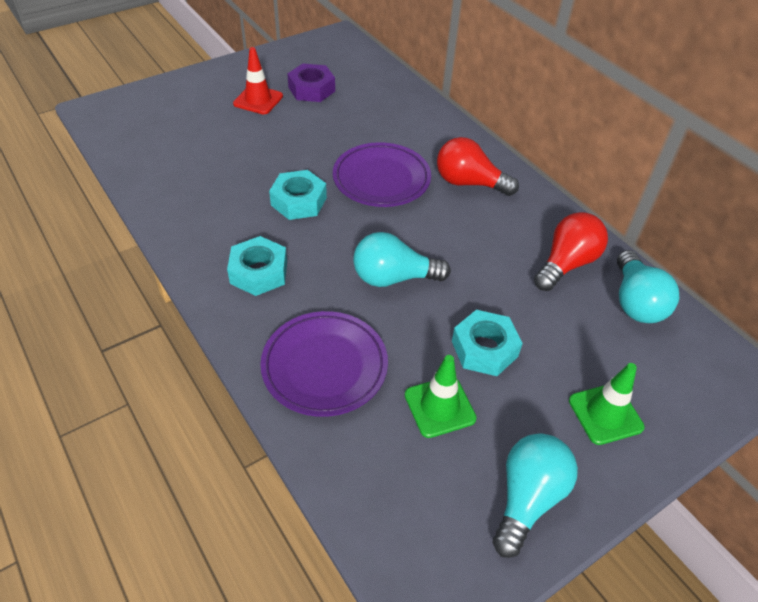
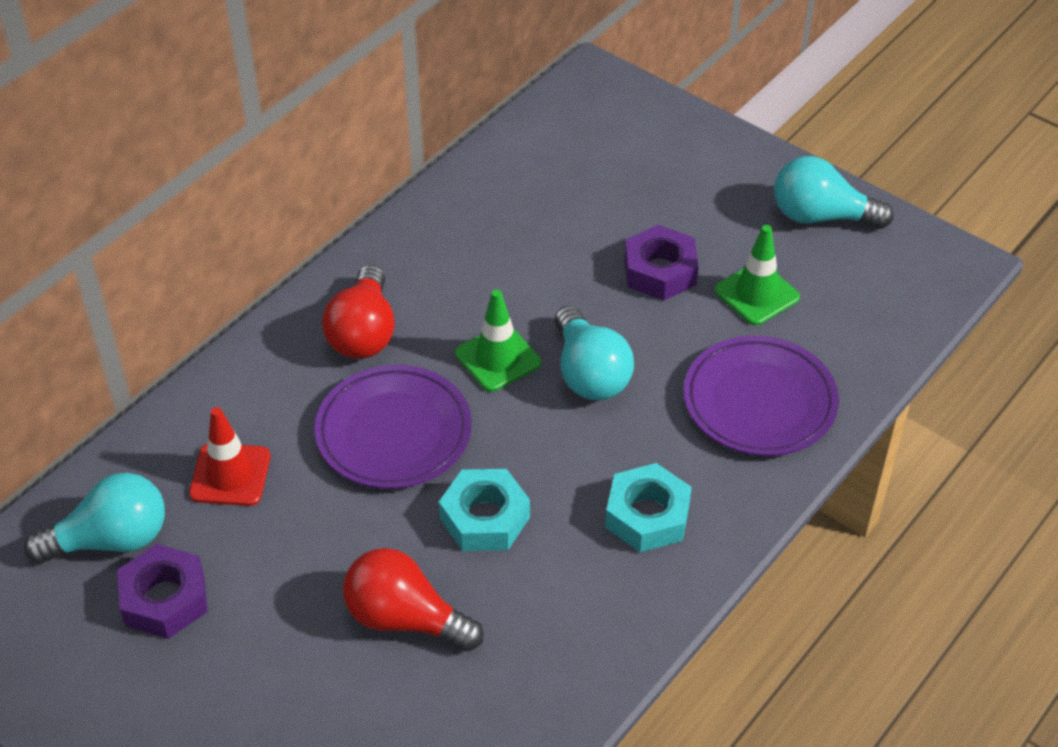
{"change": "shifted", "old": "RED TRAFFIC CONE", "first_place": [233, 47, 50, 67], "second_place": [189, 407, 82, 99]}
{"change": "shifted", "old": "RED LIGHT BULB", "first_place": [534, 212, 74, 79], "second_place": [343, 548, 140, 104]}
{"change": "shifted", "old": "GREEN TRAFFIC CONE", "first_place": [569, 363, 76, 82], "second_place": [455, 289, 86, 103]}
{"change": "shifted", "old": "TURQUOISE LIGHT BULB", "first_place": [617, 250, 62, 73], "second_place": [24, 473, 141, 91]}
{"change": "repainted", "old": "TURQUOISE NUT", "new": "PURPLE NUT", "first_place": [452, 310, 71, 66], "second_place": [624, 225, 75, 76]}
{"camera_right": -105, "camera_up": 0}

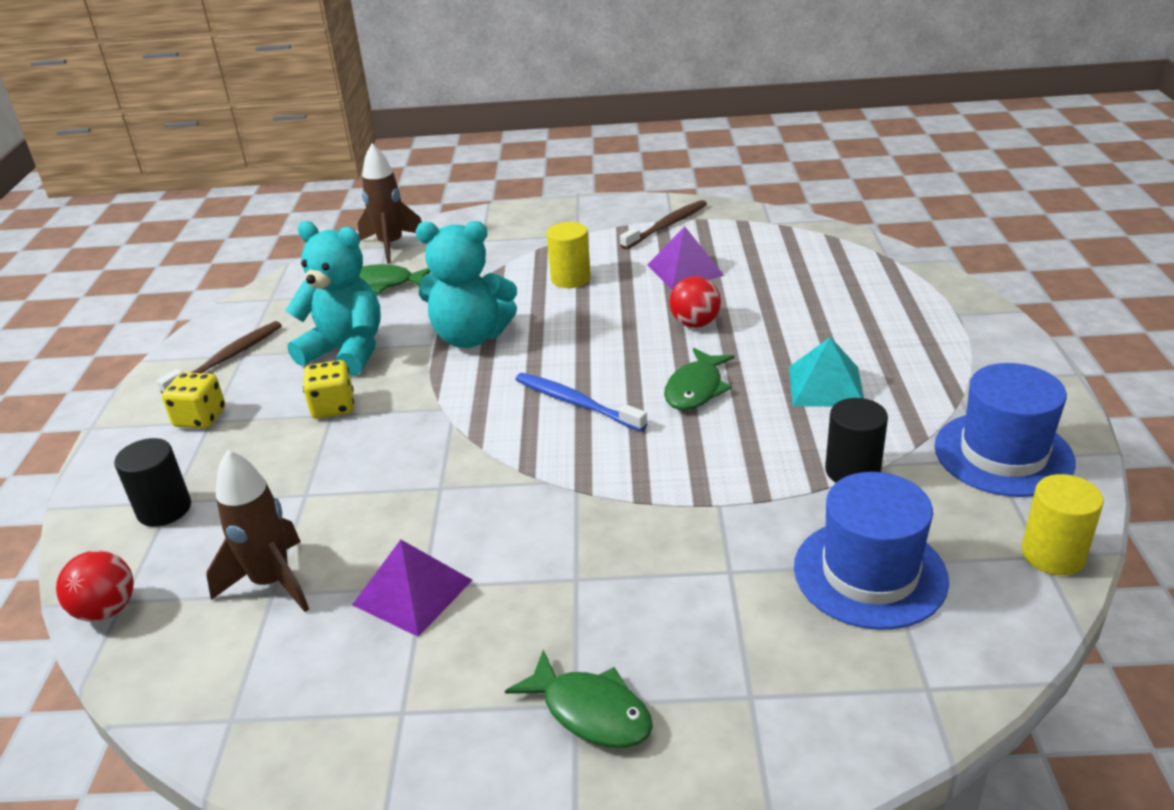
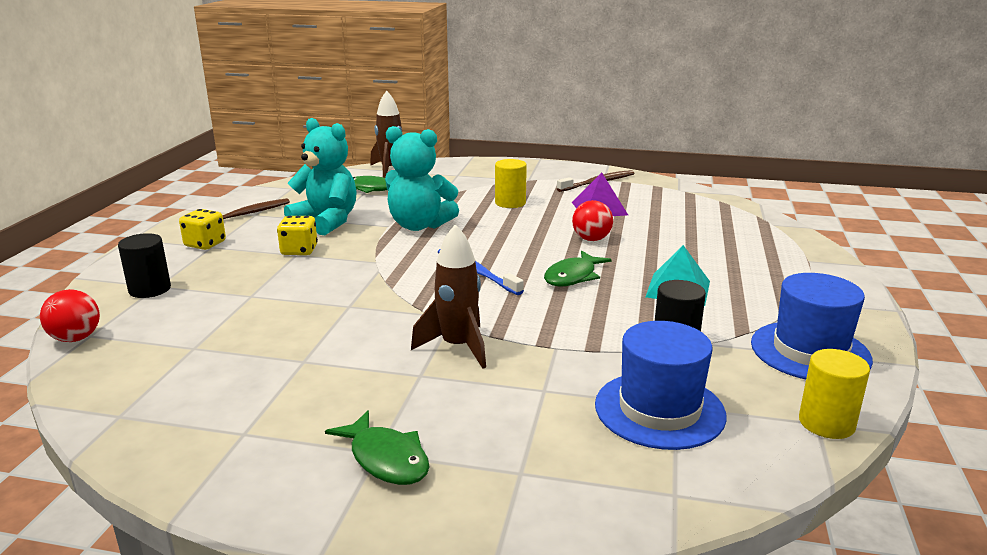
{"change": "gone", "old": "PURPLE PYRAMID", "first_place": [352, 540, 120, 97]}
{"change": "shifted", "old": "BROWN ROCKET", "first_place": [206, 450, 103, 162], "second_place": [411, 224, 75, 145]}
{"camera_right": 10, "camera_up": -10}

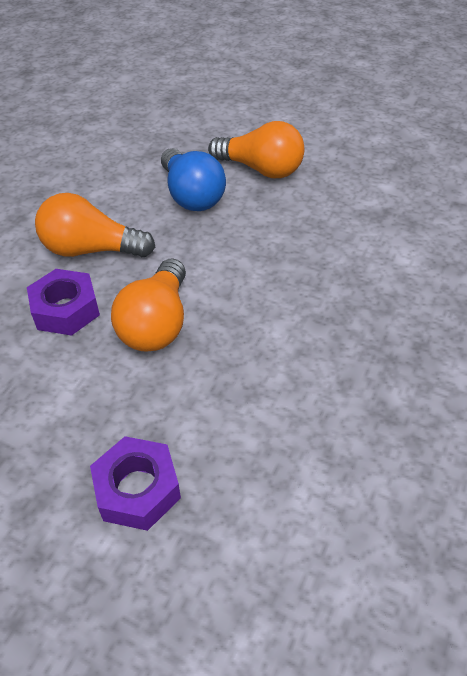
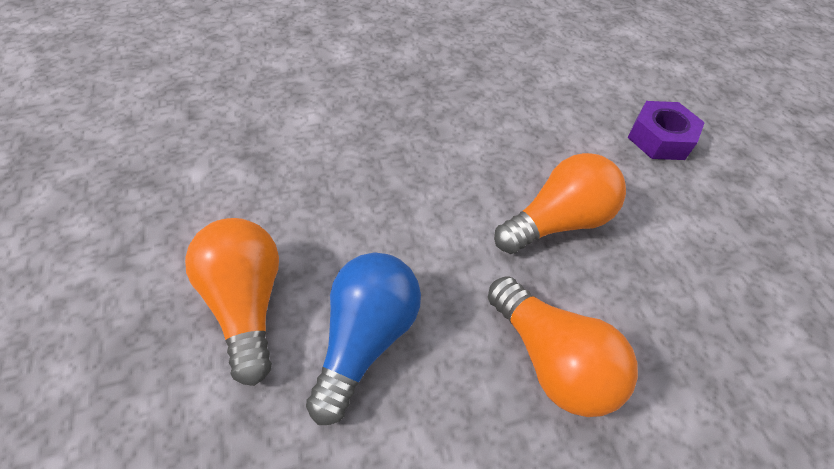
{"change": "gone", "old": "PURPLE NUT", "first_place": [27, 269, 73, 67]}
{"camera_right": -135, "camera_up": 5}

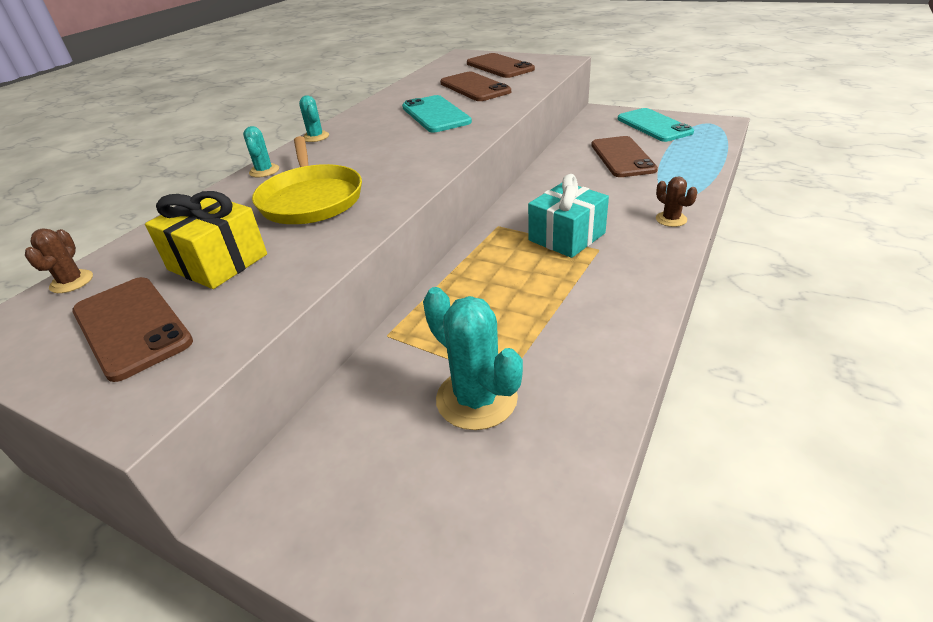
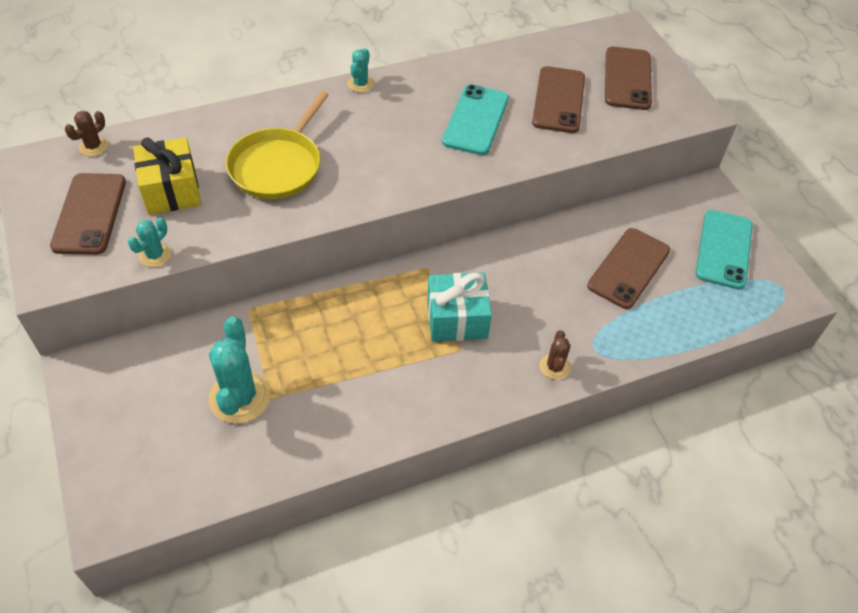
{"change": "shifted", "old": "TURQUOISE CACTUS", "first_place": [243, 126, 36, 51], "second_place": [128, 217, 43, 50]}
{"camera_right": 35, "camera_up": 15}

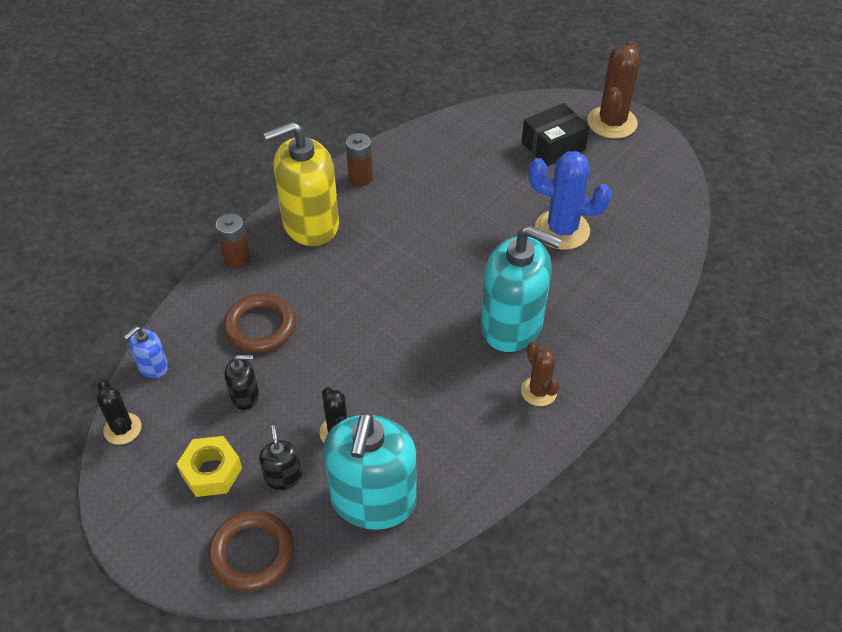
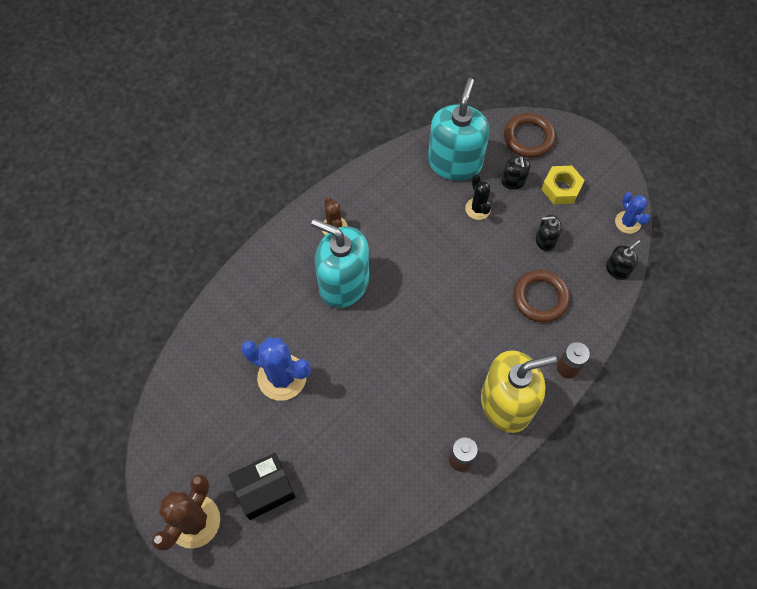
{"change": "repainted", "old": "BLACK CACTUS", "new": "BLUE CACTUS", "first_place": [97, 379, 44, 66], "second_place": [615, 192, 35, 42]}
{"change": "repainted", "old": "BLUE SOAP DISPENSER", "new": "BLACK SOAP DISPENSER", "first_place": [124, 327, 44, 51], "second_place": [606, 240, 34, 40]}
{"camera_right": -175, "camera_up": 15}

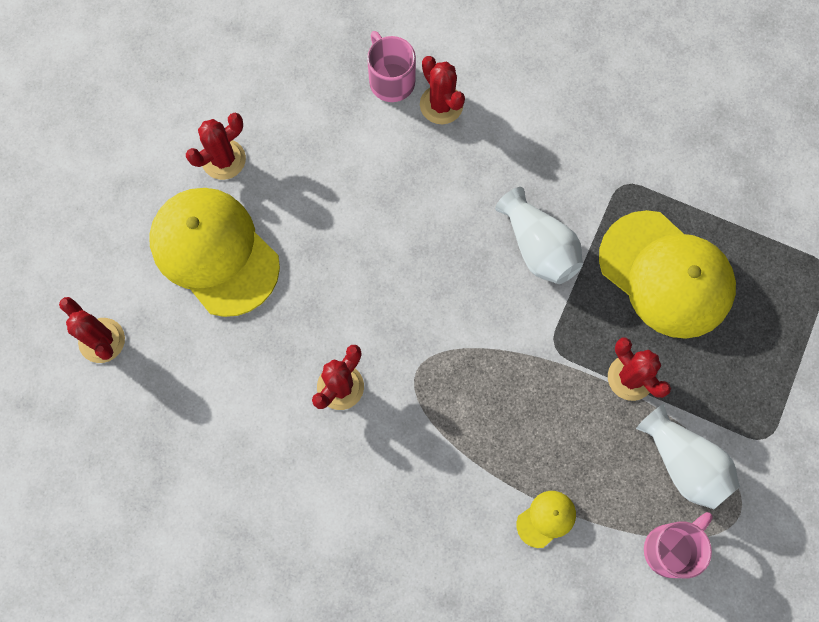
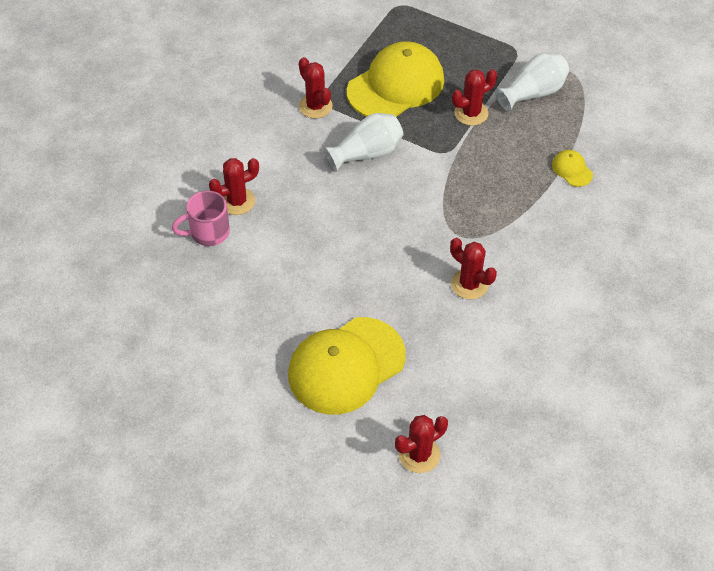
{"change": "gone", "old": "PINK MUG", "first_place": [644, 512, 69, 66]}
{"change": "shifted", "old": "RED CACTUS", "first_place": [186, 113, 60, 67], "second_place": [299, 57, 34, 61]}
{"camera_right": -85, "camera_up": -20}

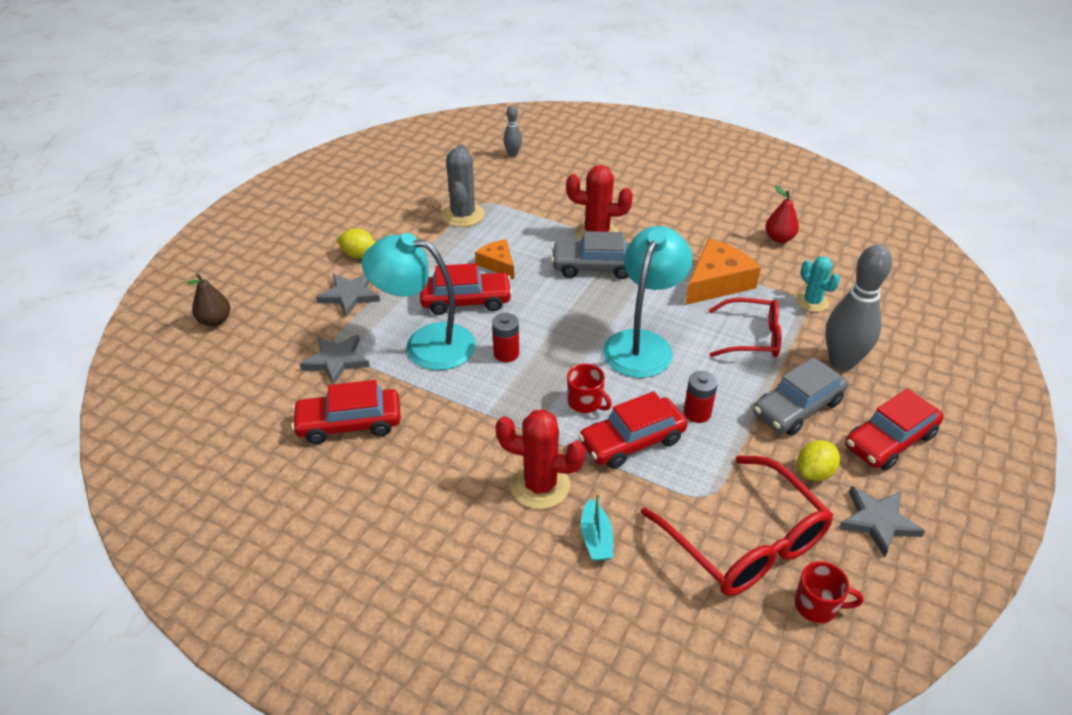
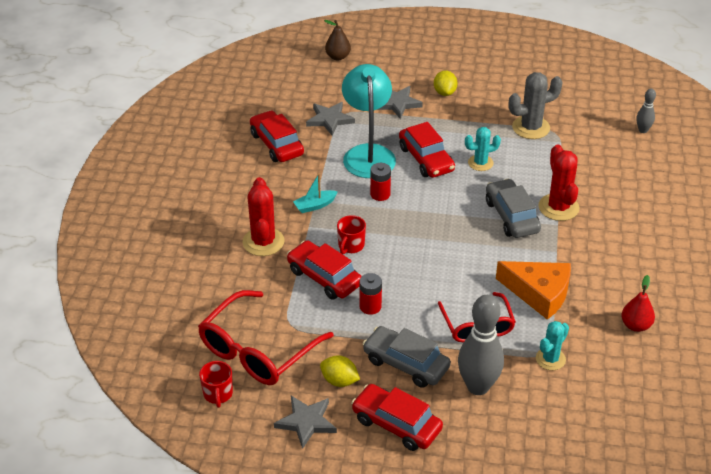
{"change": "gone", "old": "TURQUOISE LAMP", "first_place": [603, 226, 89, 152]}
{"change": "shifted", "old": "TURQUOISE BOAT", "first_place": [581, 493, 32, 68], "second_place": [293, 173, 45, 40]}
{"change": "swapped", "old": "ORANGE CHEESE", "new": "TURQUOISE CACTUS", "first_place": [475, 239, 39, 40], "second_place": [465, 127, 36, 44]}
{"camera_right": 70, "camera_up": 0}

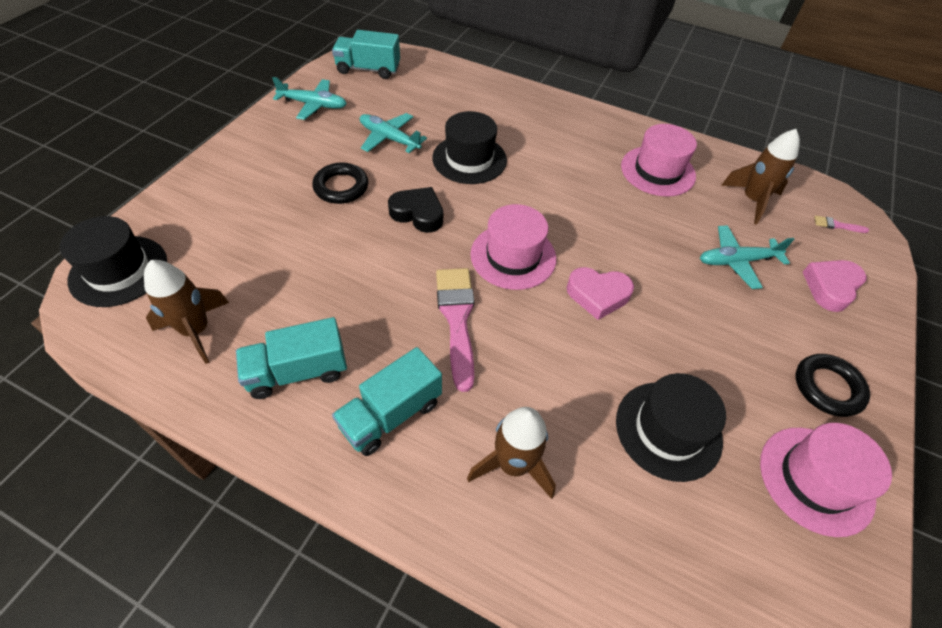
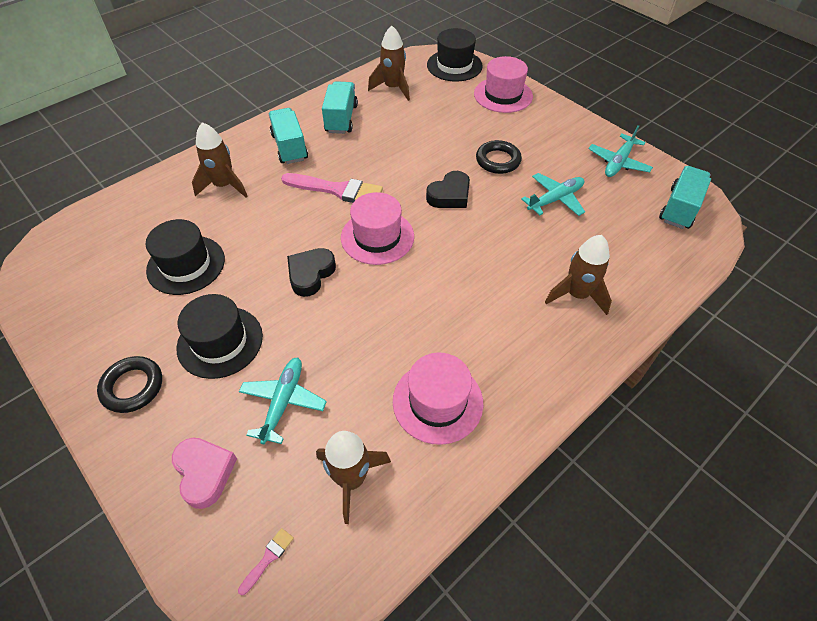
{"change": "new", "new": "BROWN ROCKET", "second_place": [545, 235, 67, 80]}
{"change": "shifted", "old": "BLACK HAT", "first_place": [432, 111, 75, 73], "second_place": [177, 294, 86, 85]}
{"change": "shifted", "old": "PINK HAT", "first_place": [760, 423, 132, 114], "second_place": [474, 56, 59, 57]}
{"change": "repainted", "old": "PINK HEART", "new": "BLACK HEART", "first_place": [566, 267, 68, 53], "second_place": [287, 248, 49, 49]}
{"camera_right": 115, "camera_up": 0}

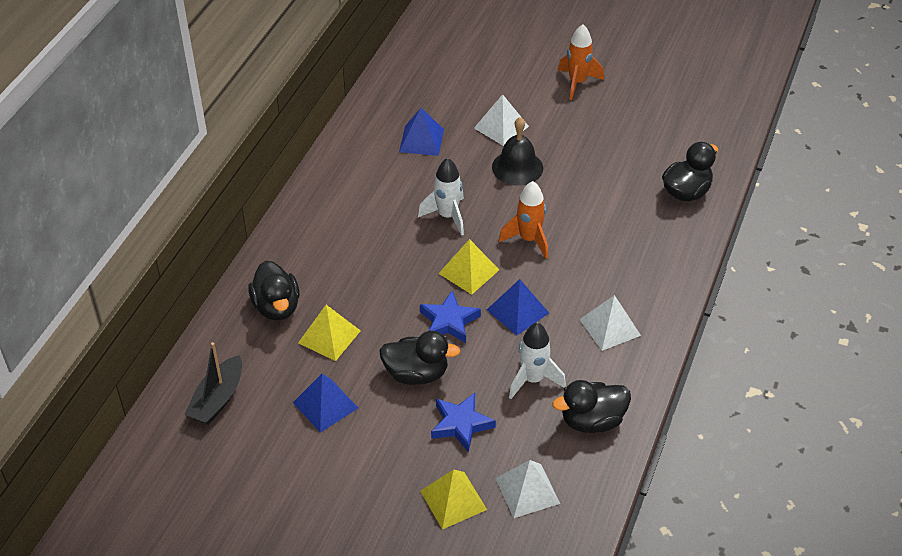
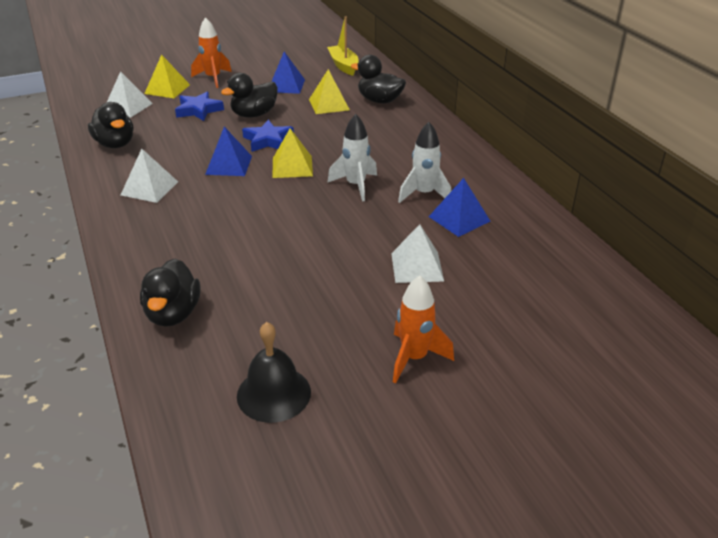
{"change": "shifted", "old": "BLACK BELL", "first_place": [492, 117, 51, 69], "second_place": [237, 322, 74, 101]}
{"change": "shifted", "old": "ORANGE ROCKET", "first_place": [499, 181, 49, 78], "second_place": [191, 17, 41, 71]}
{"change": "shifted", "old": "WHITE ROCKET", "first_place": [509, 322, 57, 77], "second_place": [398, 122, 53, 81]}
{"change": "repainted", "old": "BLACK BOAT", "new": "YELLOW BOAT", "first_place": [184, 342, 58, 83], "second_place": [327, 17, 31, 59]}
{"change": "rotated", "old": "BLACK DUCK", "first_place": [552, 380, 79, 53], "second_place": [88, 102, 46, 46], "degrees": 120}
{"camera_right": 135, "camera_up": -10}

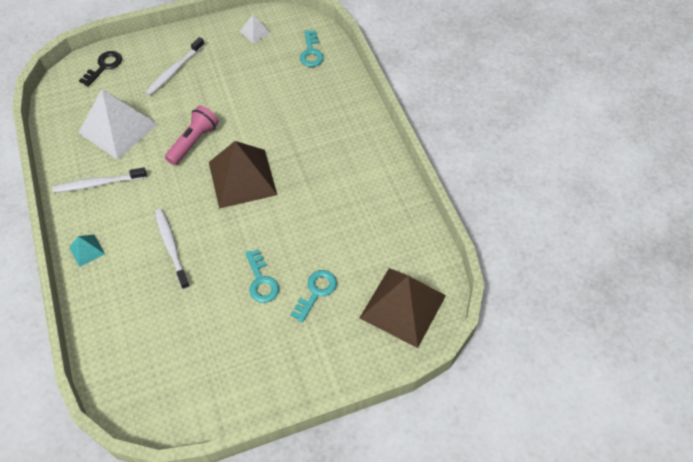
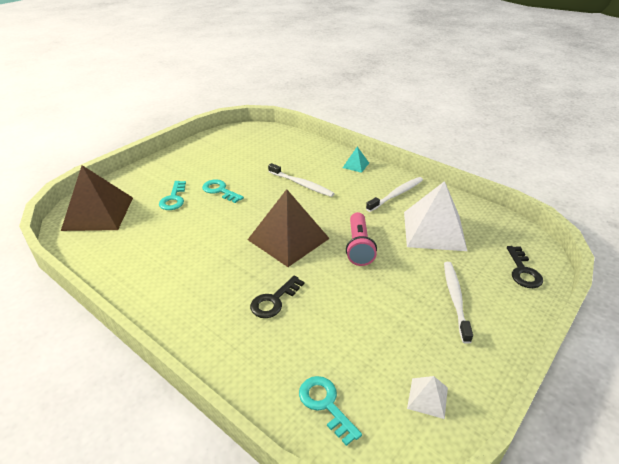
{"change": "new", "new": "BLACK KEY", "second_place": [250, 276, 55, 42]}
{"camera_right": 150, "camera_up": -20}

